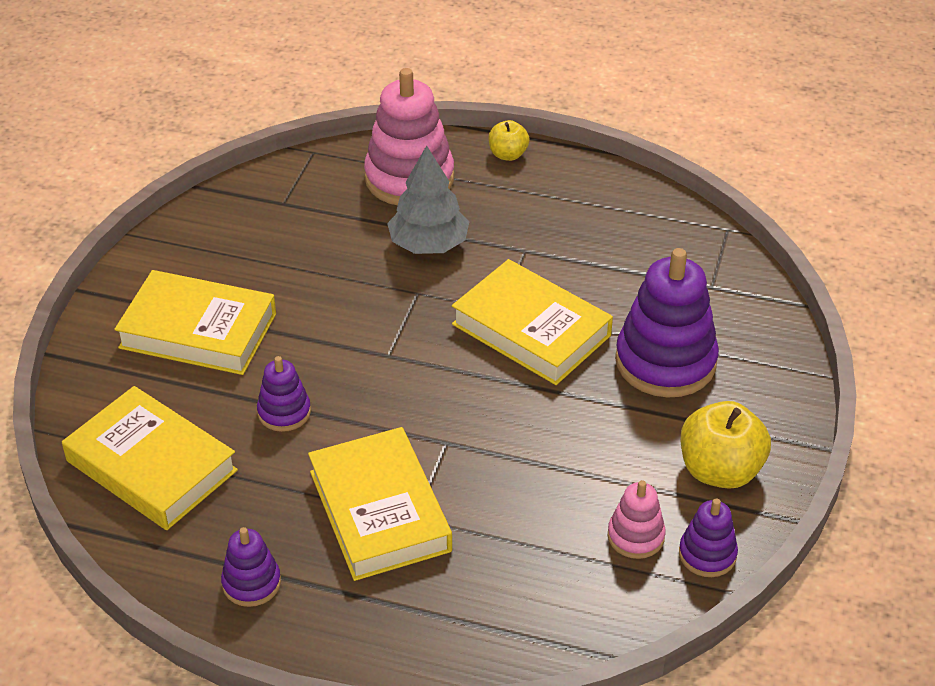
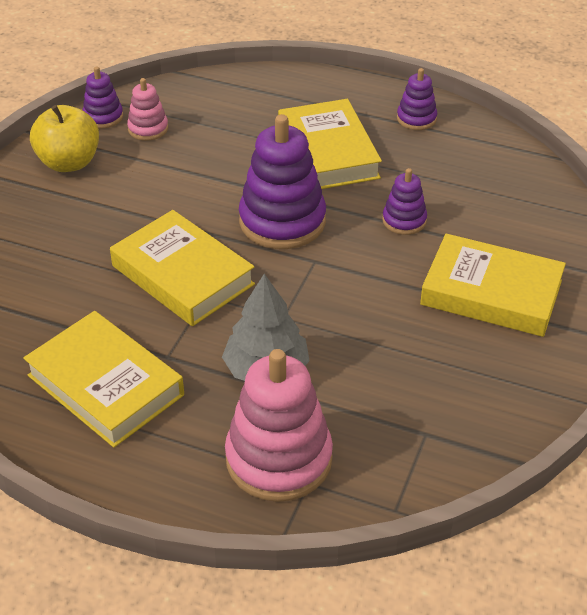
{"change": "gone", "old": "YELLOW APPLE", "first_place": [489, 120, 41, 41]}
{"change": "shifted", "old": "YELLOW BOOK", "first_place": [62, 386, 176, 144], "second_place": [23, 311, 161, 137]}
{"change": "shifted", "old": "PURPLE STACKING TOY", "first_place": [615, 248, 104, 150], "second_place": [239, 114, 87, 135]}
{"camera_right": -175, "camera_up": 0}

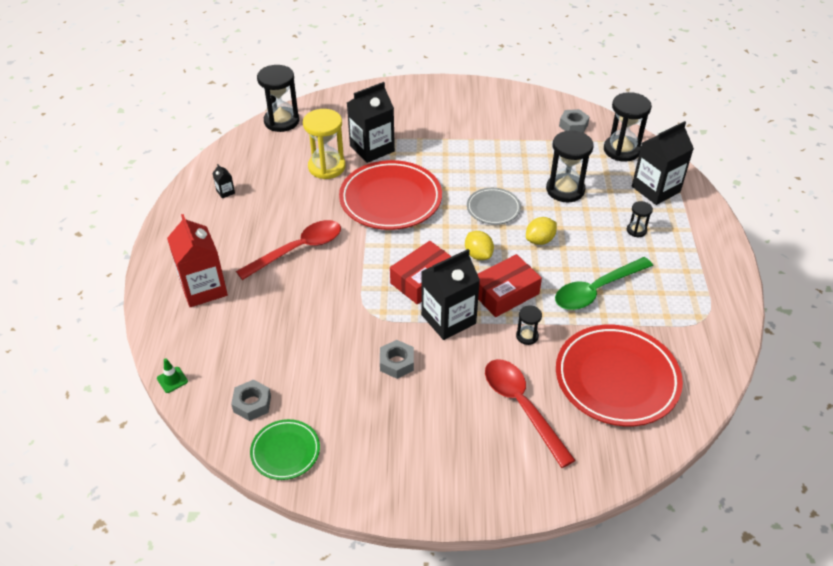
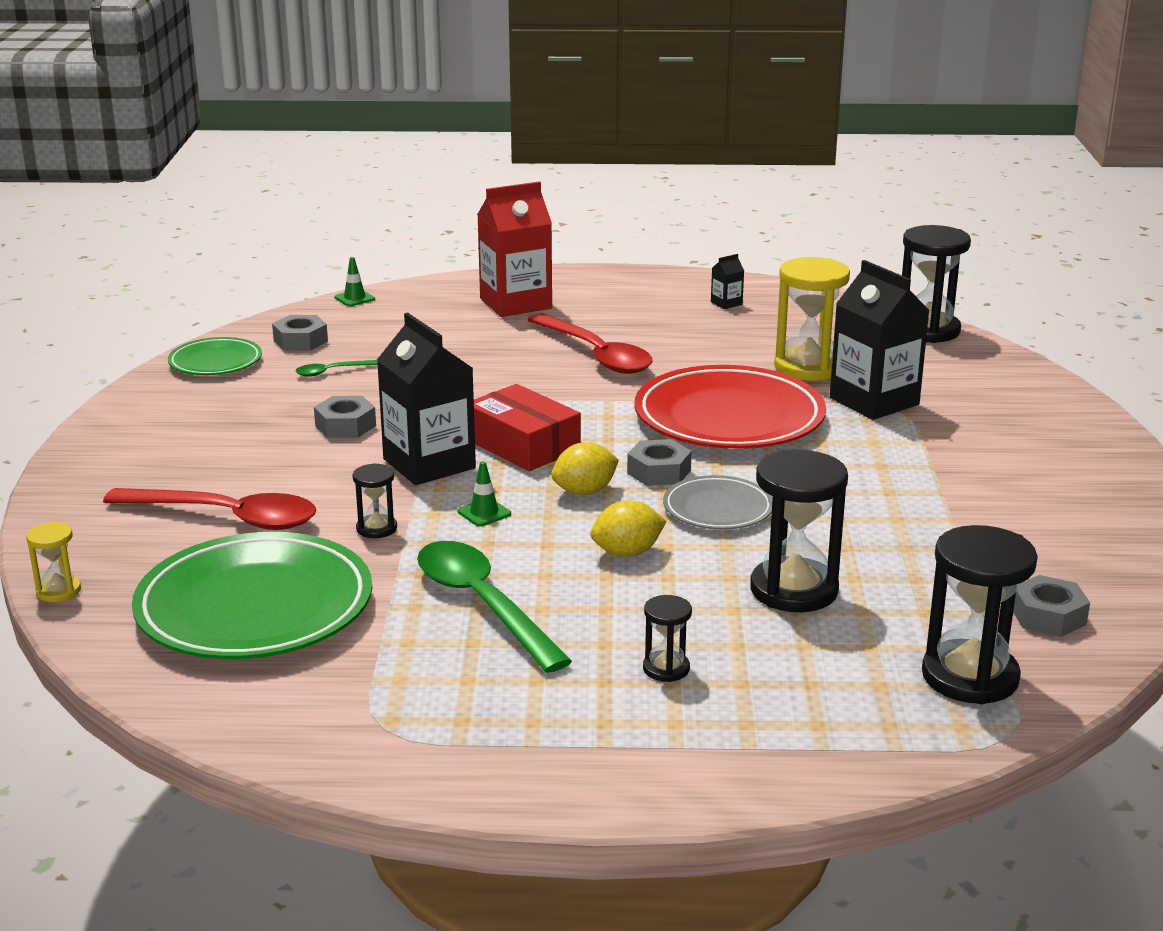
{"change": "gone", "old": "BLACK CARTON", "first_place": [632, 121, 62, 84]}
{"change": "new", "new": "YELLOW HOURGLASS", "second_place": [26, 522, 55, 80]}
{"change": "new", "new": "GREEN SPOON", "second_place": [295, 360, 83, 17]}
{"change": "new", "new": "GREY NUT", "second_place": [627, 439, 65, 47]}
{"change": "swapped", "old": "RED BOX", "new": "GREEN TRAFFIC CONE", "first_place": [478, 254, 64, 63], "second_place": [458, 461, 53, 65]}
{"change": "repainted", "old": "RED PLATE", "new": "GREEN PLATE", "first_place": [556, 325, 127, 101], "second_place": [132, 532, 240, 127]}
{"change": "rotated", "old": "RED SPOON", "first_place": [485, 359, 90, 109], "second_place": [103, 488, 214, 42], "degrees": 45}
{"change": "rotated", "old": "YELLOW LEMON", "first_place": [526, 217, 31, 28], "second_place": [590, 500, 76, 57], "degrees": -75}
{"camera_right": 90, "camera_up": -20}

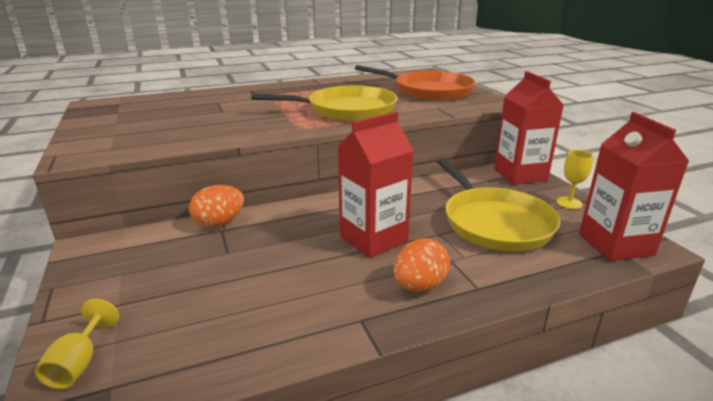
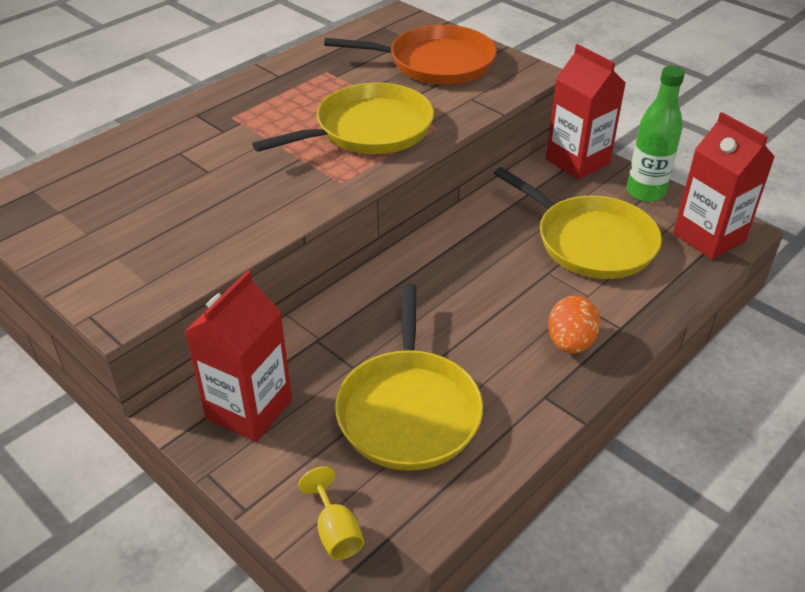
{"change": "gone", "old": "ORANGE EGG", "first_place": [189, 185, 55, 43]}
{"change": "new", "new": "YELLOW PAN", "second_place": [335, 284, 148, 187]}
{"change": "shifted", "old": "RED CARTON", "first_place": [338, 112, 76, 146], "second_place": [184, 270, 108, 172]}
{"change": "swapped", "old": "YELLOW GOBLET", "new": "GREEN BOTTLE", "first_place": [556, 150, 37, 59], "second_place": [627, 66, 58, 136]}
{"camera_right": -25, "camera_up": 15}

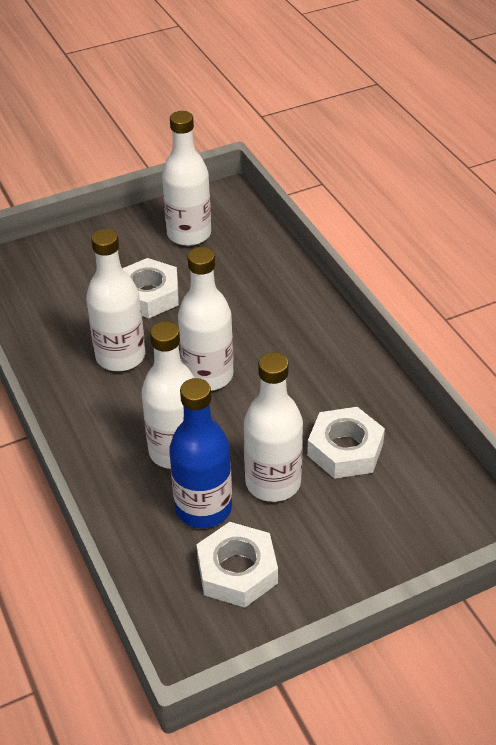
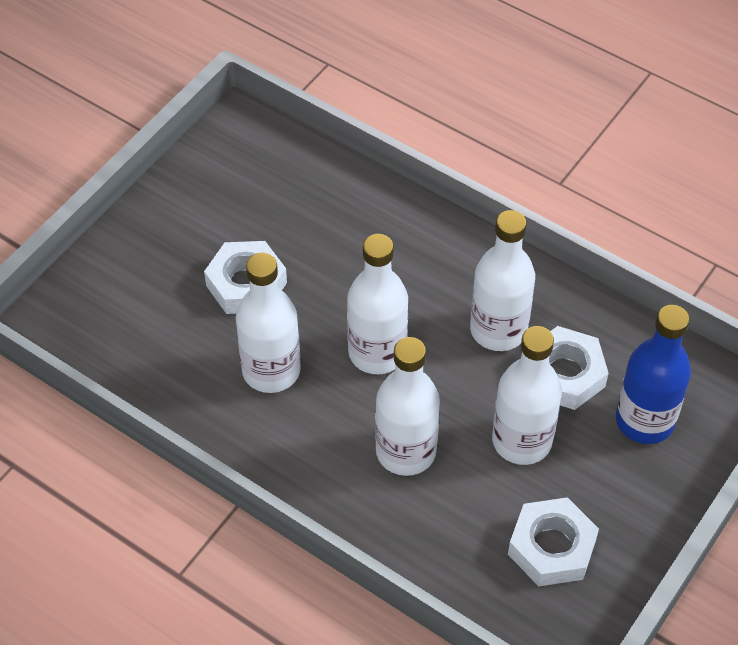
{"change": "shifted", "old": "WHITE BOTTLE", "first_place": [162, 111, 49, 135], "second_place": [470, 210, 65, 141]}
{"change": "shifted", "old": "BLUE BOTTLE", "first_place": [169, 378, 63, 150], "second_place": [616, 305, 75, 139]}
{"camera_right": -30, "camera_up": 10}

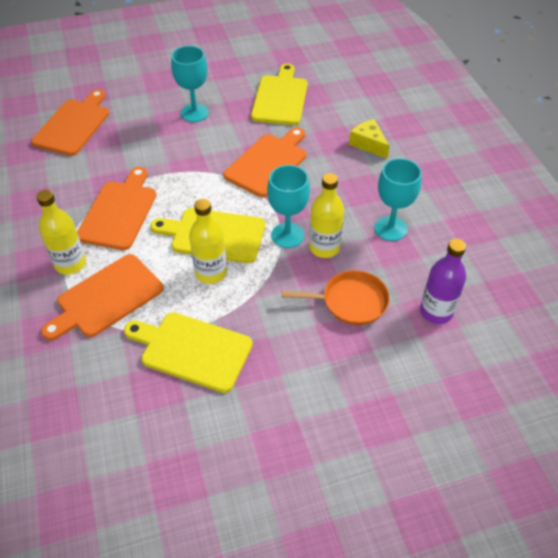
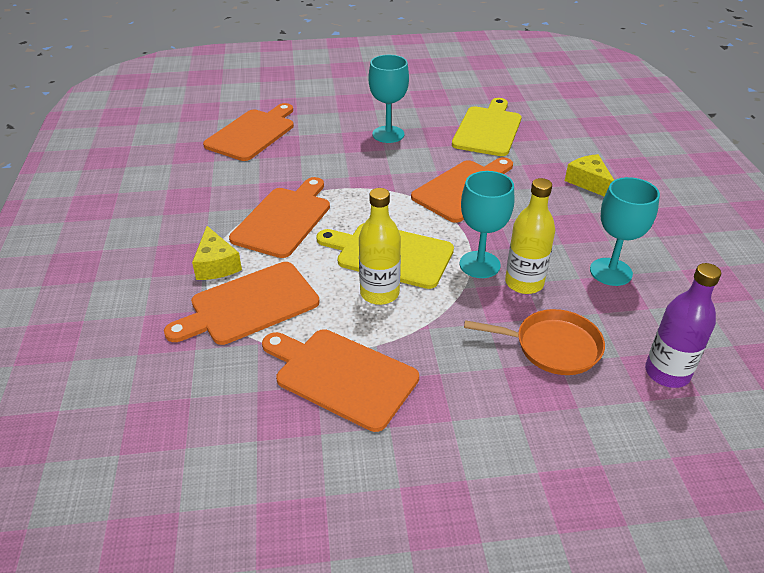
{"change": "swapped", "old": "YELLOW BOTTLE", "new": "YELLOW CHEESE", "first_place": [36, 190, 50, 85], "second_place": [192, 226, 50, 54]}
{"change": "repainted", "old": "YELLOW CUTTING BOARD", "new": "ORANGE CUTTING BOARD", "first_place": [124, 312, 129, 81], "second_place": [262, 329, 157, 103]}
{"camera_right": 10, "camera_up": -10}

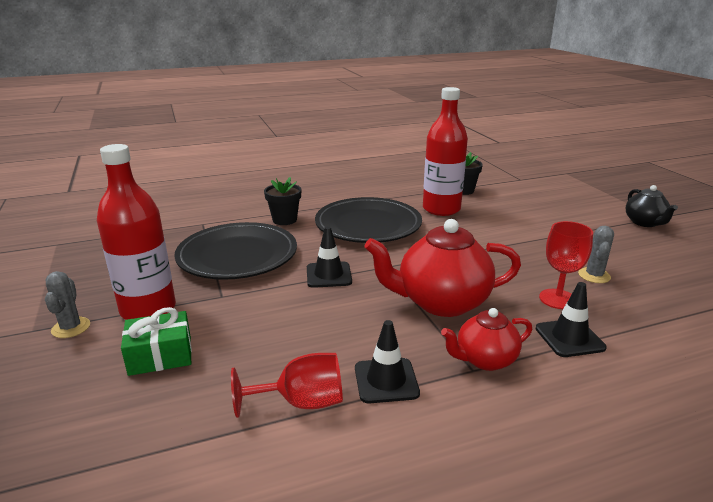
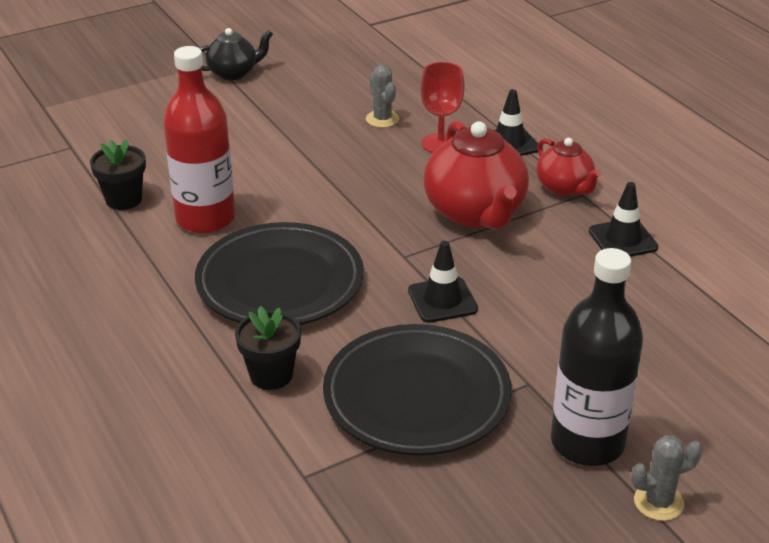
{"change": "gone", "old": "GREEN GIFT", "first_place": [121, 307, 71, 69]}
{"change": "gone", "old": "RED GOBLET", "first_place": [231, 353, 112, 65]}
{"change": "repainted", "old": "RED BOTTLE", "new": "BLACK BOTTLE", "first_place": [97, 144, 79, 176], "second_place": [551, 248, 92, 218]}
{"change": "rotated", "old": "GREY CACTUS", "first_place": [578, 226, 36, 57], "second_place": [366, 65, 33, 63], "degrees": 60}
{"camera_right": -100, "camera_up": 10}

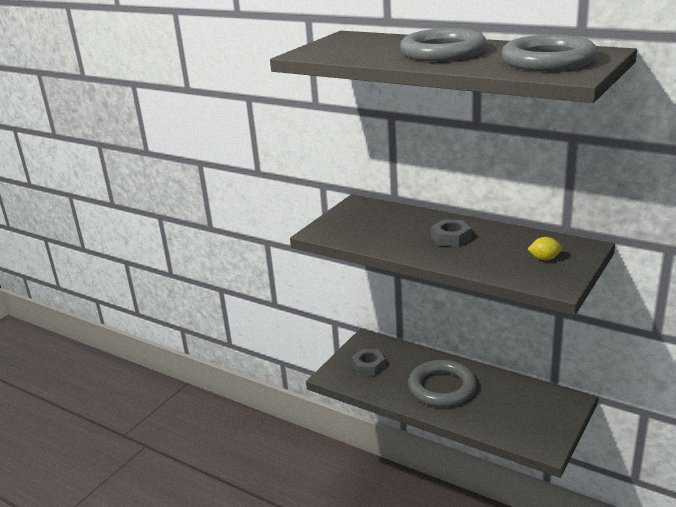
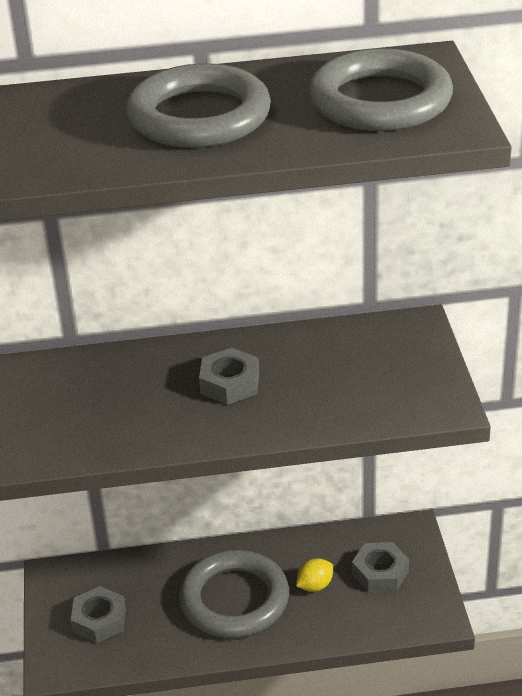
{"change": "new", "new": "GREY NUT", "second_place": [352, 542, 57, 50]}
{"change": "shifted", "old": "YELLOW LEMON", "first_place": [528, 237, 34, 23], "second_place": [296, 558, 37, 34]}
{"camera_right": -40, "camera_up": 10}

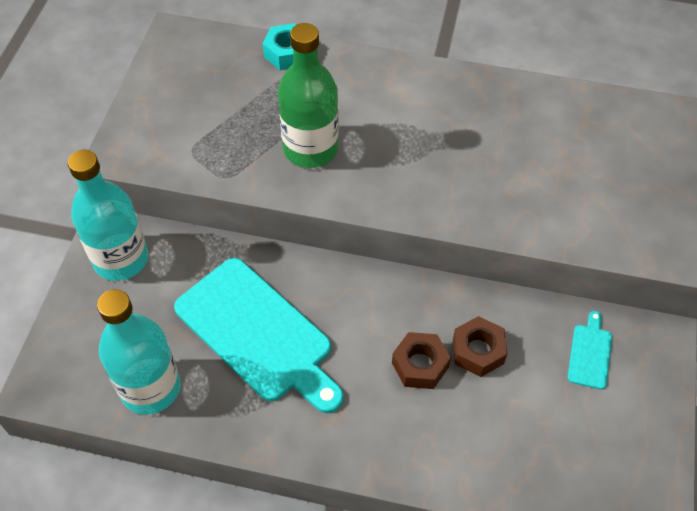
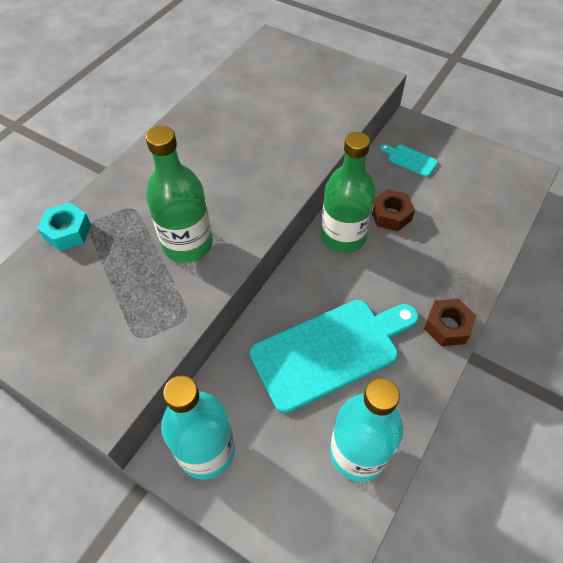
{"change": "new", "new": "GREEN BOTTLE", "second_place": [321, 132, 55, 121]}
{"change": "shifted", "old": "BROWN NUT", "first_place": [392, 332, 59, 57], "second_place": [424, 299, 52, 47]}
{"camera_right": -70, "camera_up": 0}

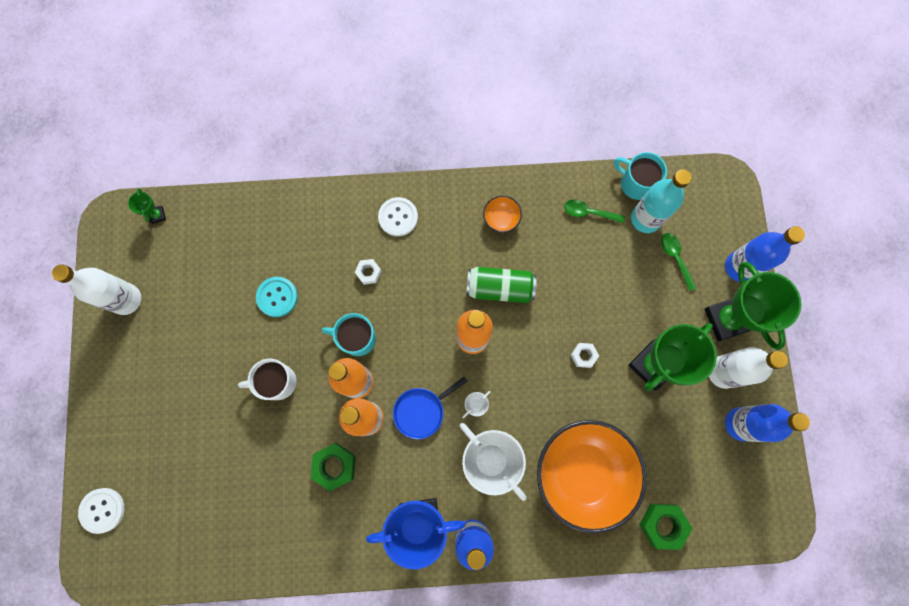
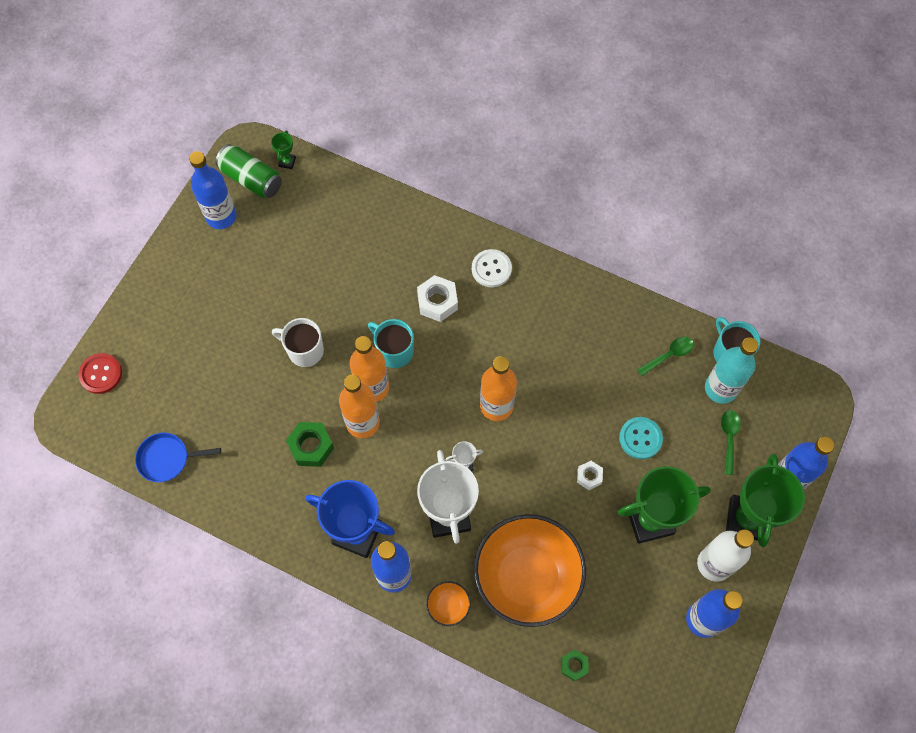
{"change": "shifted", "old": "TURQUOISE BUTTON", "first_place": [256, 277, 42, 40], "second_place": [619, 417, 44, 42]}
{"change": "shifted", "old": "BLUE PAN", "first_place": [393, 377, 75, 62], "second_place": [135, 433, 86, 49]}
{"change": "shifted", "old": "GREEN CAN", "first_place": [466, 267, 71, 36], "second_place": [215, 144, 67, 54]}
{"change": "shifted", "old": "ORANGE BOWL", "first_place": [483, 195, 39, 38], "second_place": [426, 581, 45, 45]}
{"change": "repainted", "old": "WHITE BOTTLE", "new": "BLUE BOTTLE", "first_place": [52, 264, 89, 51], "second_place": [189, 151, 48, 78]}
{"change": "repainted", "old": "WHITE BUTTON", "new": "RED BUTTON", "first_place": [78, 488, 46, 46], "second_place": [78, 353, 44, 41]}
{"change": "rotated", "old": "GREEN SPOON", "first_place": [564, 199, 61, 24], "second_place": [637, 337, 57, 39], "degrees": 105}
{"change": "scaled", "old": "WHITE NUT", "first_place": [355, 259, 27, 26], "second_place": [417, 275, 41, 47], "factor": 1.67}
{"change": "scaled", "old": "GREEN NUT", "first_place": [639, 504, 53, 46], "second_place": [561, 650, 28, 31], "factor": 0.6}
{"camera_right": 30, "camera_up": -10}

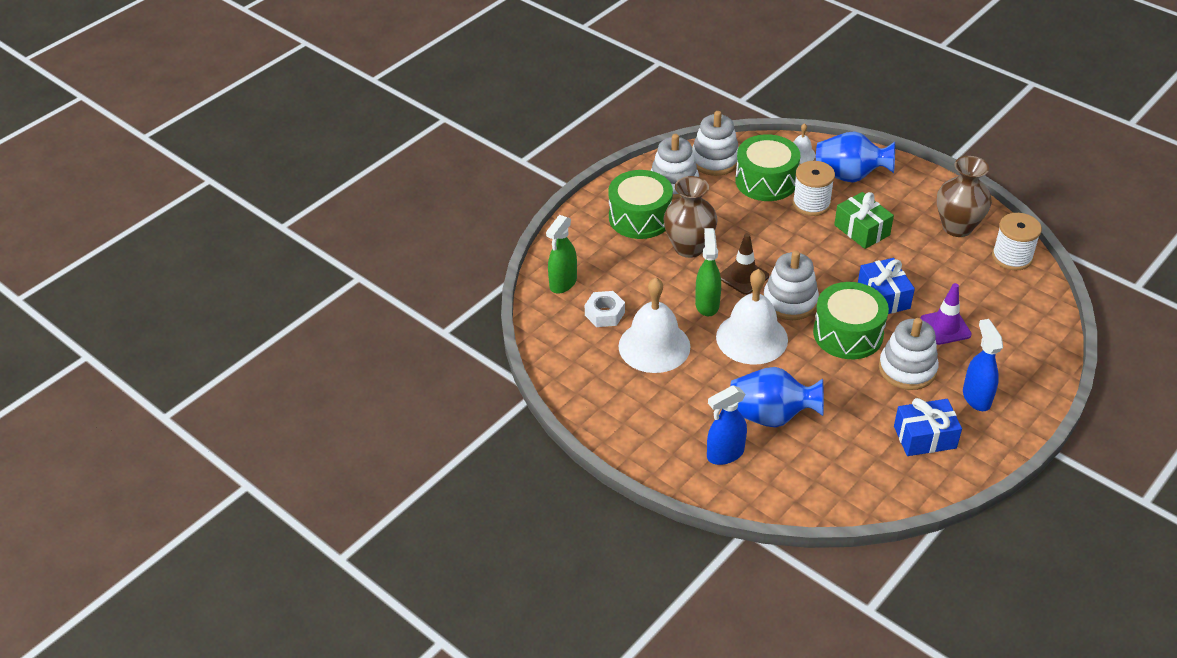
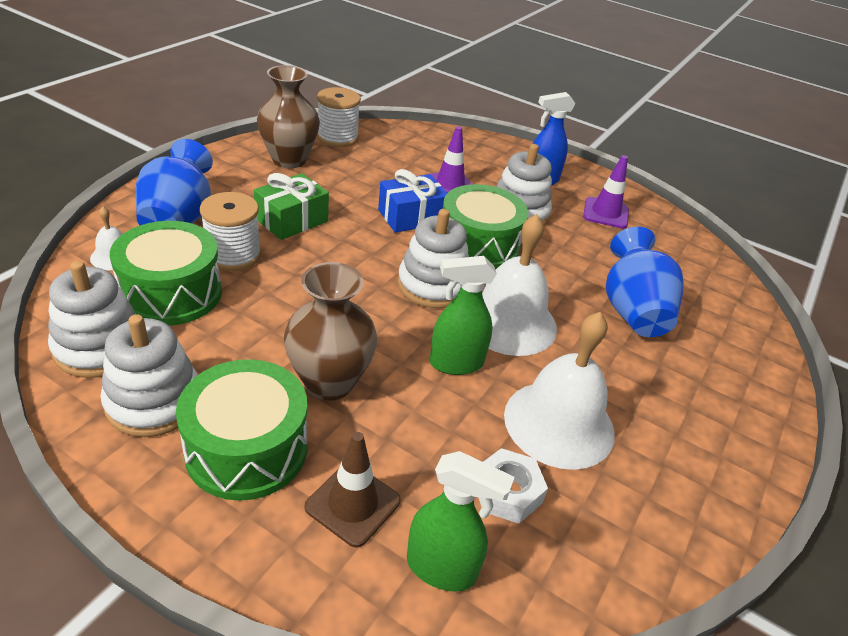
{"change": "gone", "old": "BLUE SPRAY BOTTLE", "first_place": [707, 385, 40, 80]}
{"change": "shifted", "old": "BROWN TRAFFIC CONE", "first_place": [720, 233, 49, 62], "second_place": [305, 432, 96, 116]}
{"change": "swapped", "old": "BLUE GIFT", "new": "PURPLE TRAFFIC CONE", "first_place": [894, 398, 68, 58], "second_place": [583, 155, 46, 74]}
{"camera_right": -105, "camera_up": -5}

